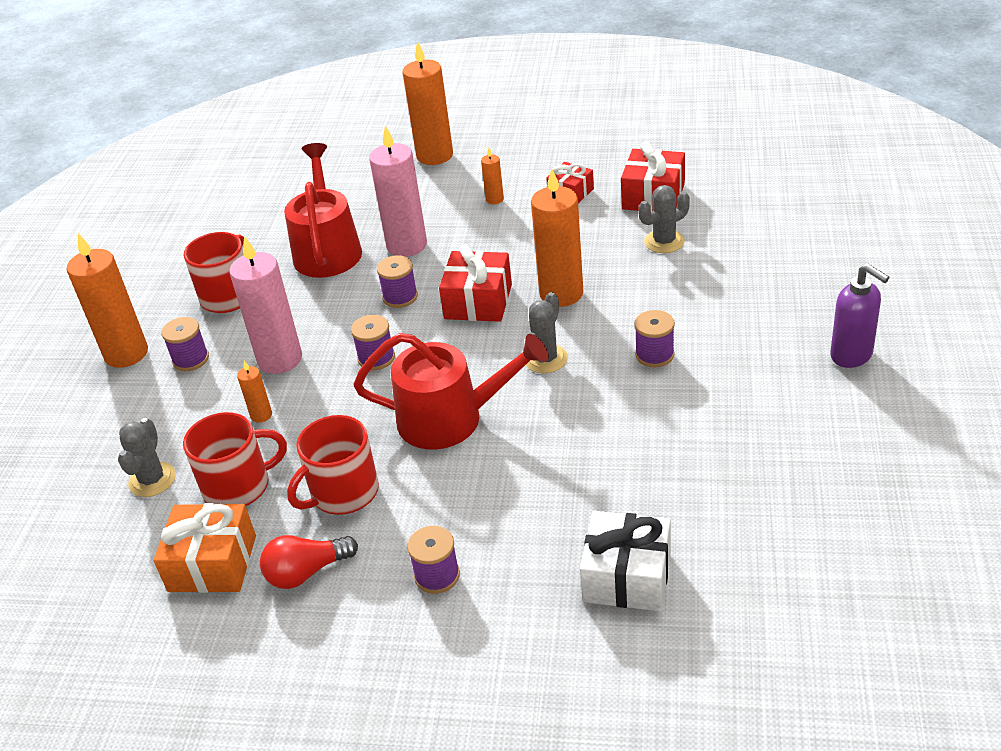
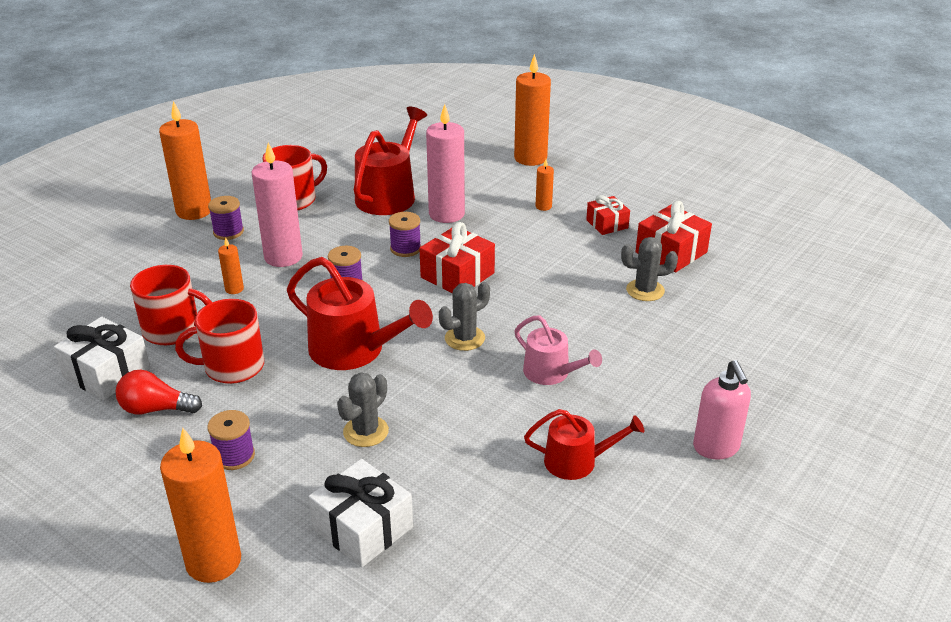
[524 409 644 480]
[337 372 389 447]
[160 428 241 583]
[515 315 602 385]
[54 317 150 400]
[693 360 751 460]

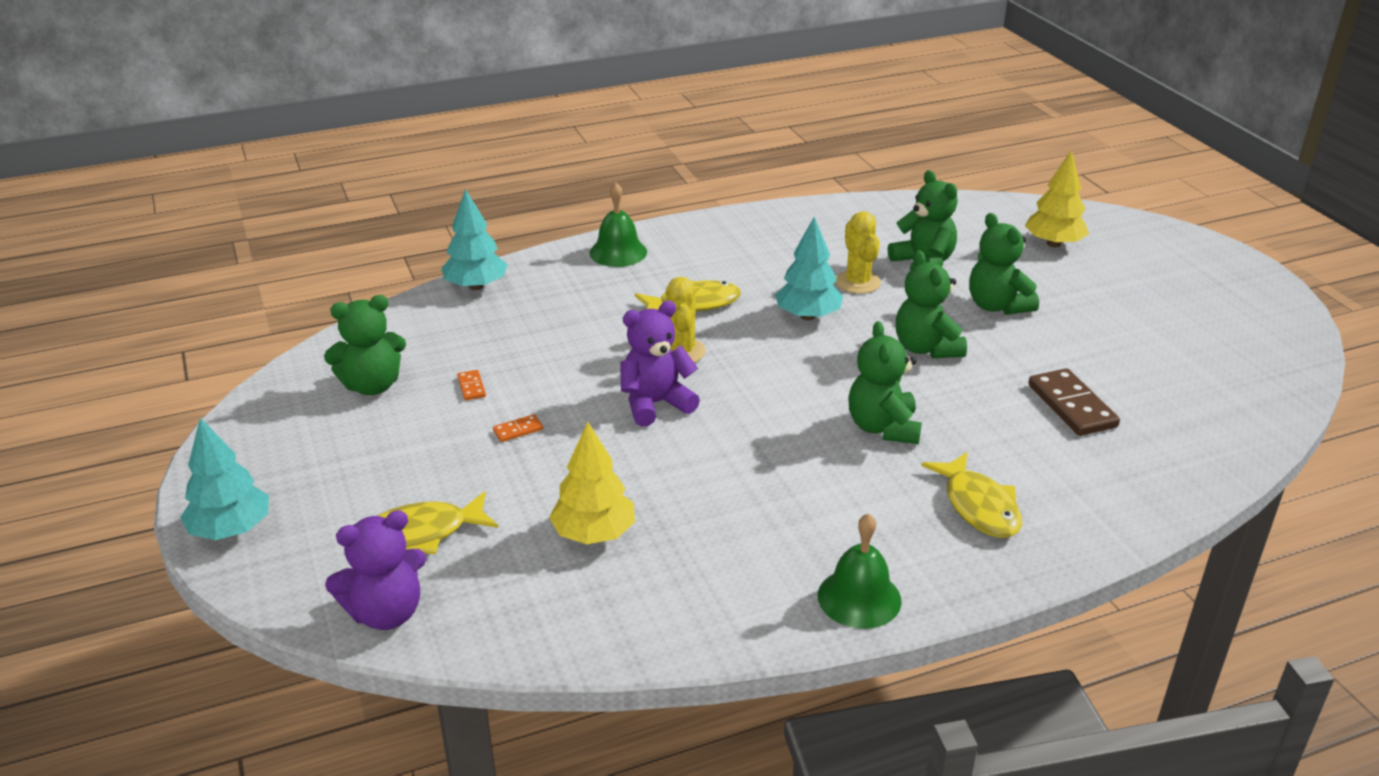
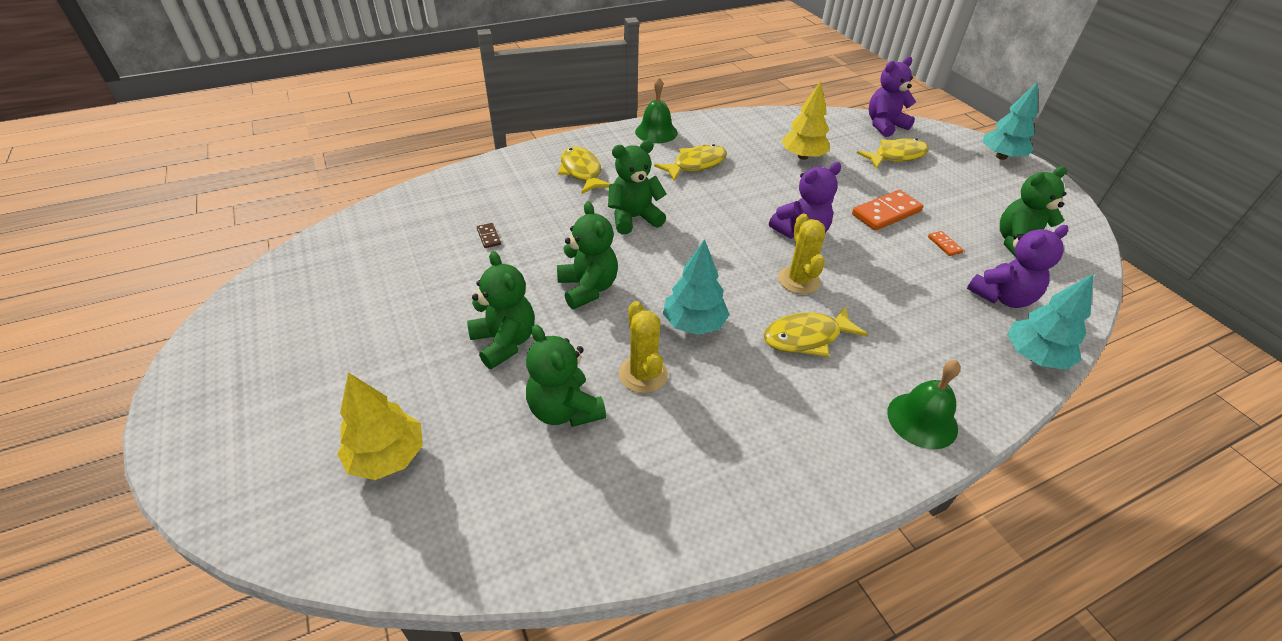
[654 144 727 181]
[967 225 1068 308]
[608 140 667 234]
[852 190 923 231]
[477 223 501 248]

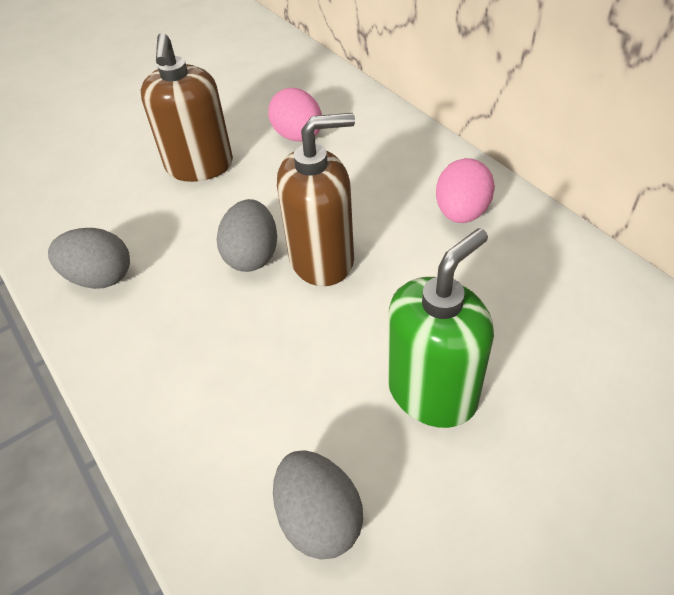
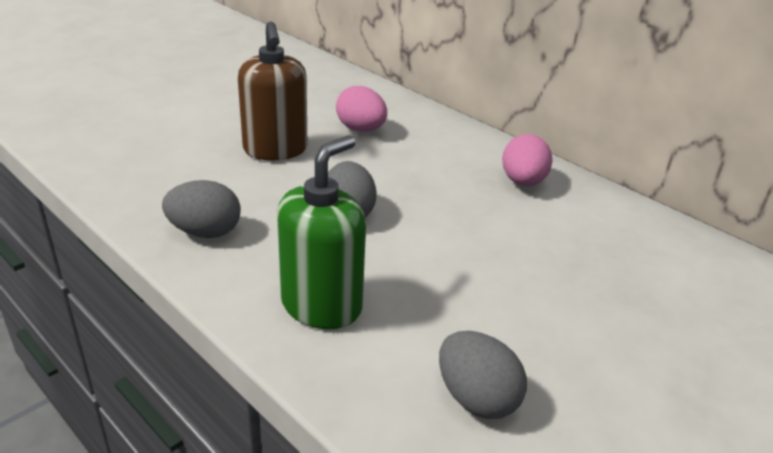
[277 113 355 286] (first image)
[277 135 366 329]

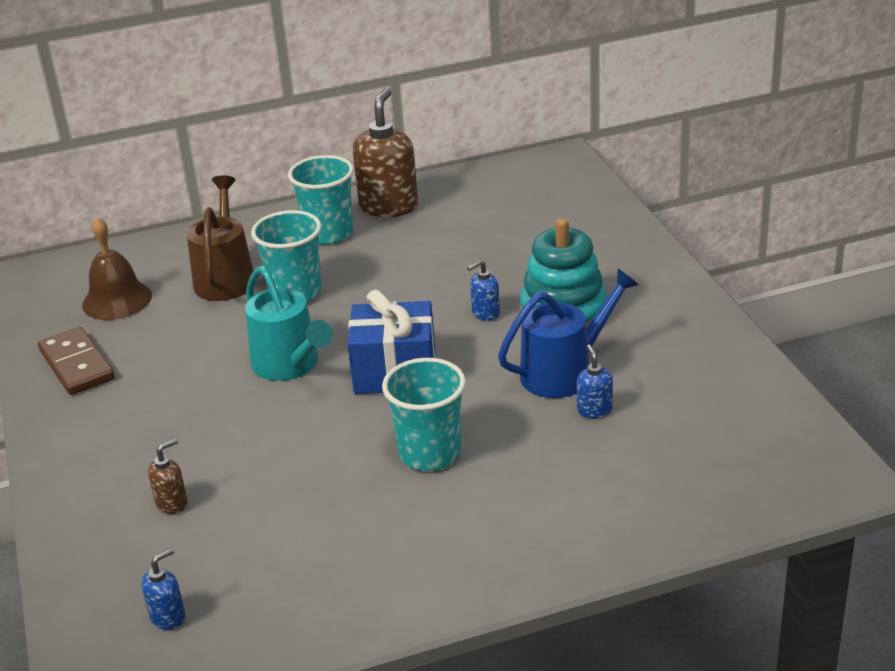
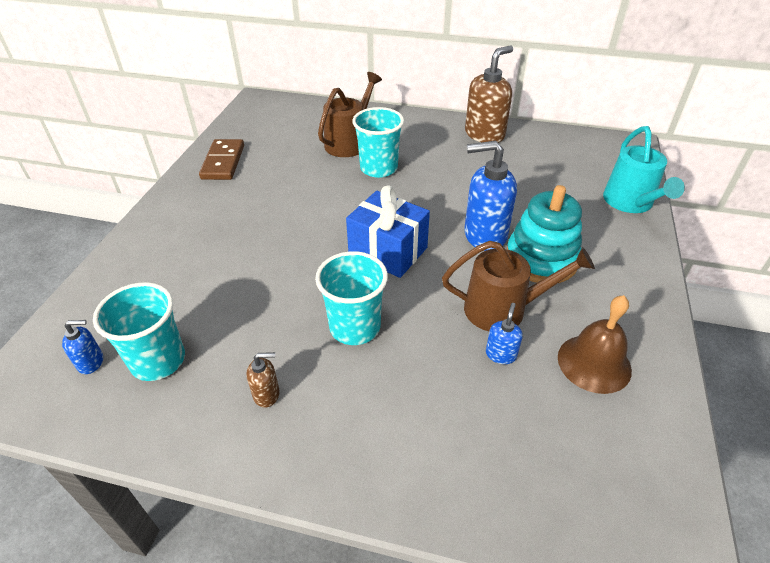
[558 295 632 394]
[246 352 280 408]
[603 126 685 213]
[93 282 185 381]
[442 241 595 331]
[464 141 517 251]

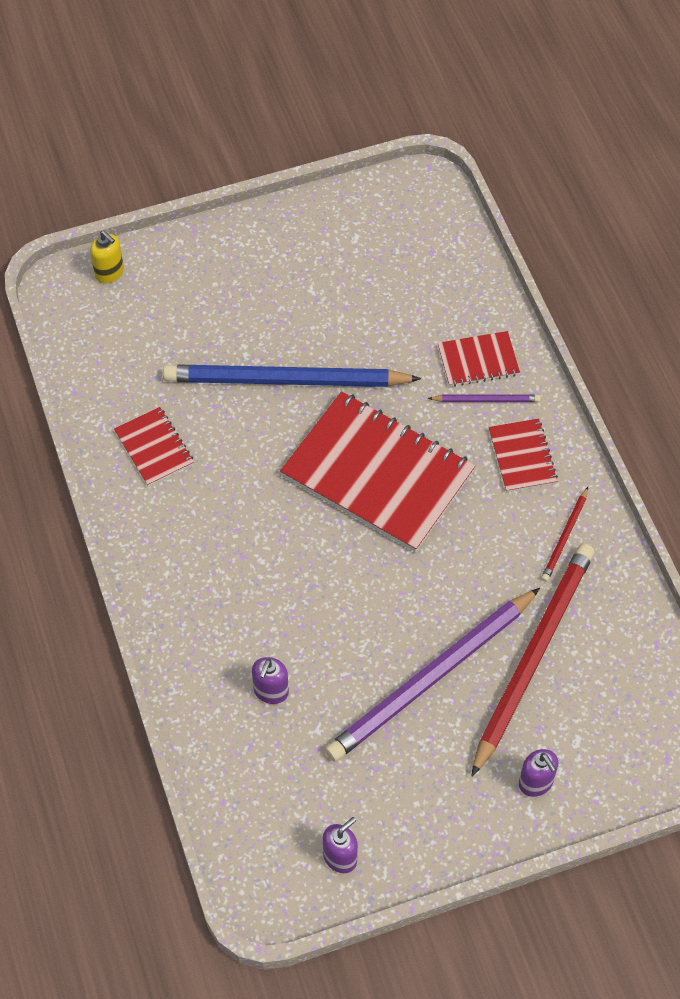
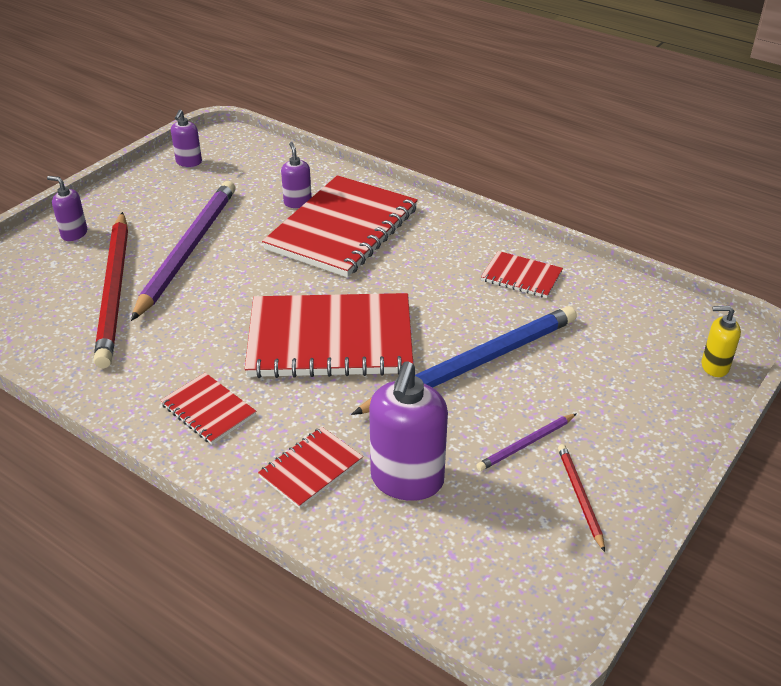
[262 175 418 277]
[369 361 448 501]
[476 413 577 471]
[558 444 605 552]

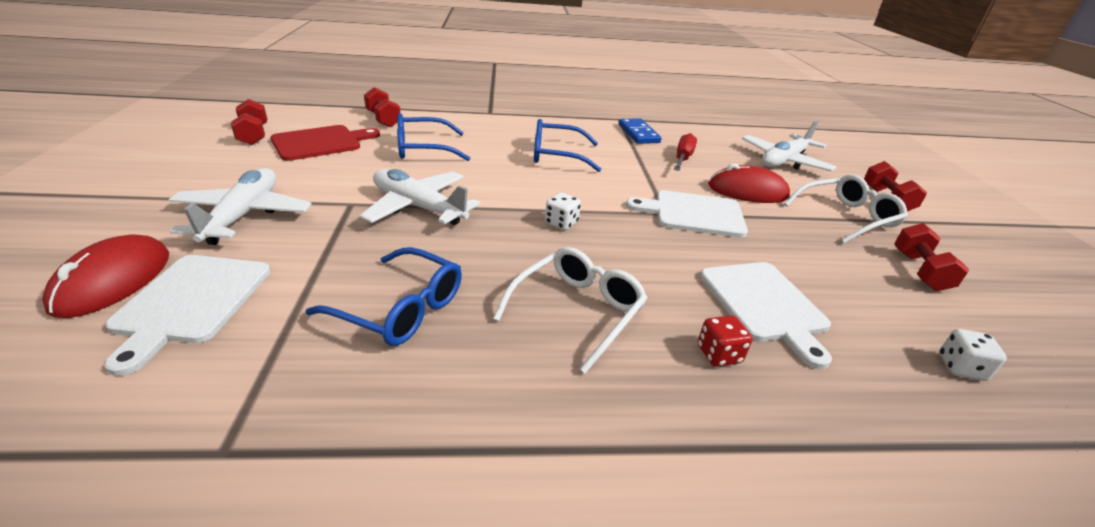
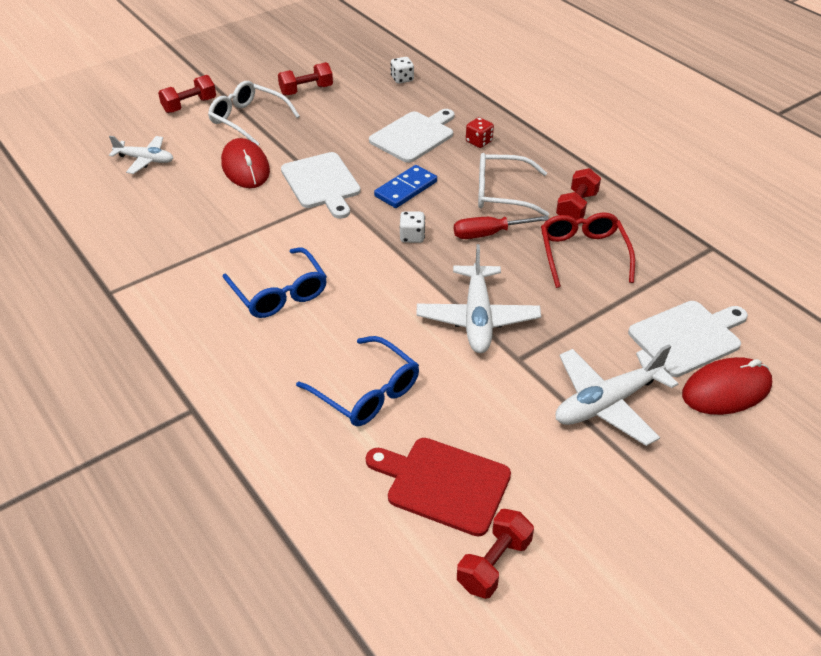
[556 168 601 220]
[374 165 437 208]
[454 216 549 239]
[541 212 635 288]
[109 136 173 174]

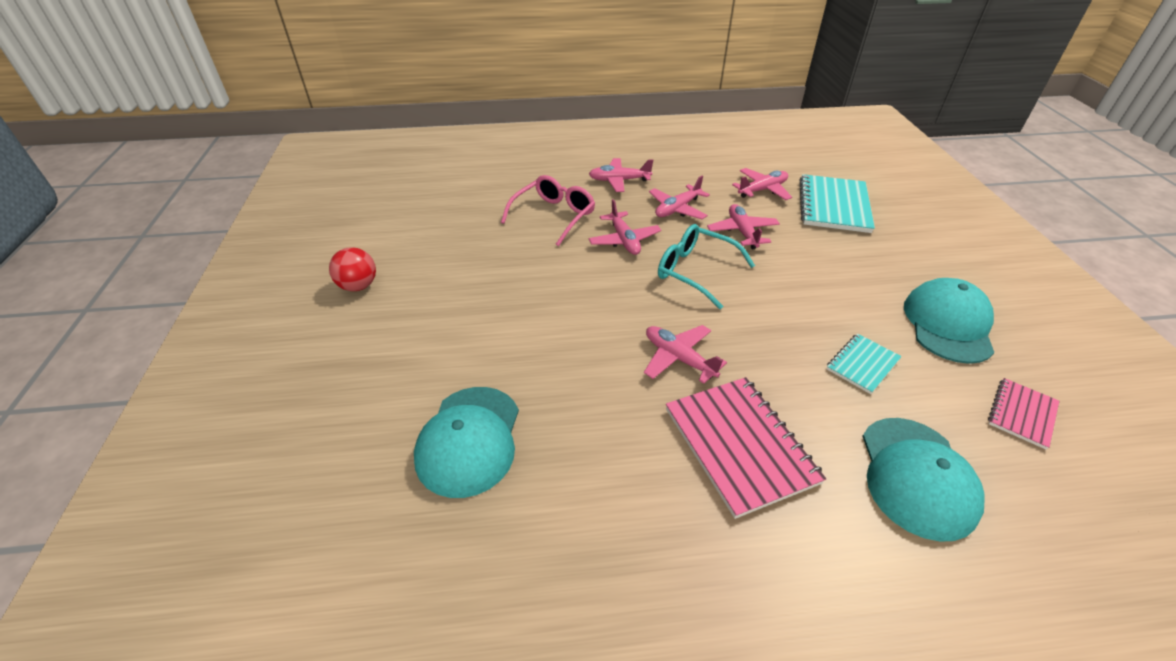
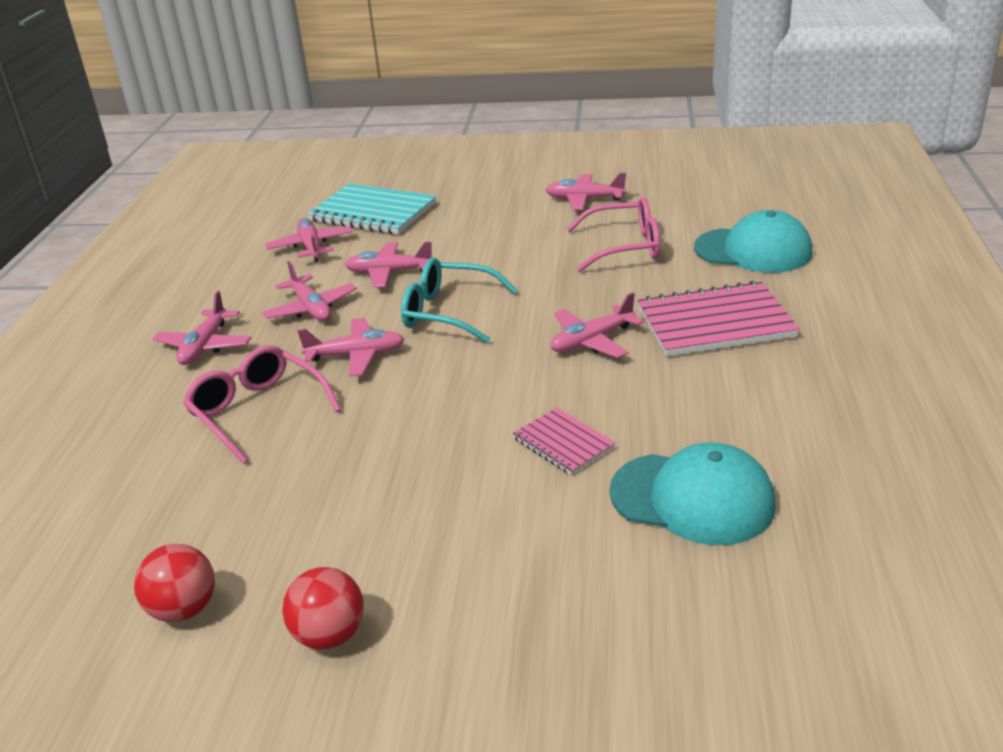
[134 544 215 622]
[512 408 615 475]
[567 197 660 272]
[545 173 626 210]
[401 258 518 343]

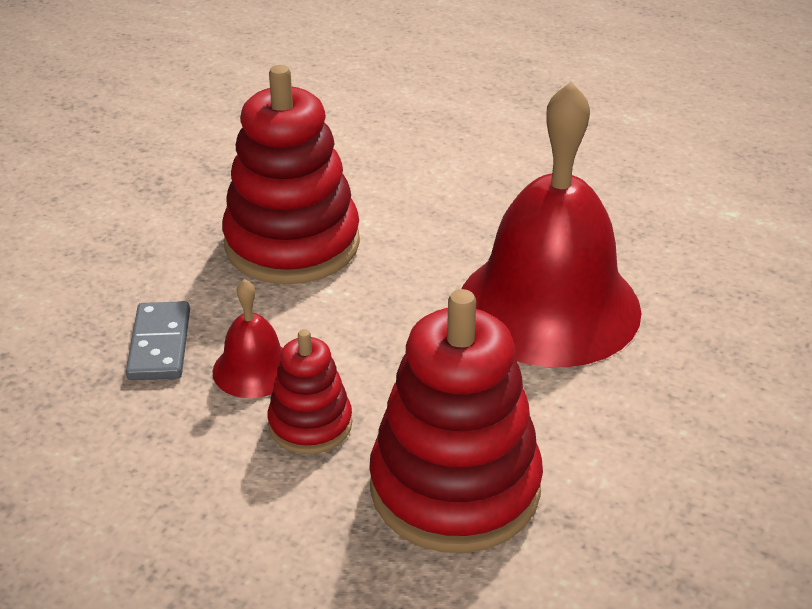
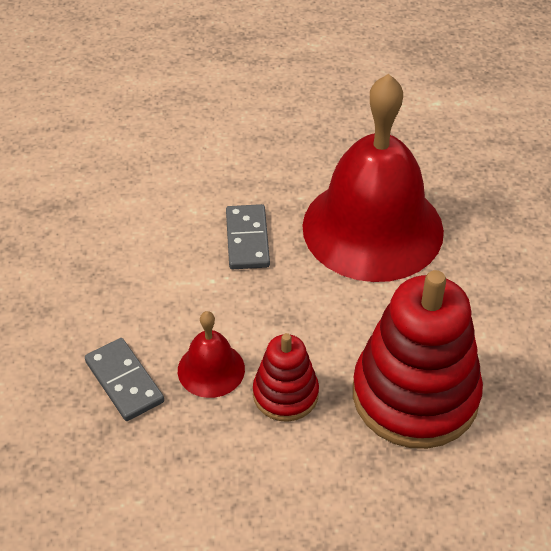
[222 65 360 284] (first image)
[226 204 270 269]

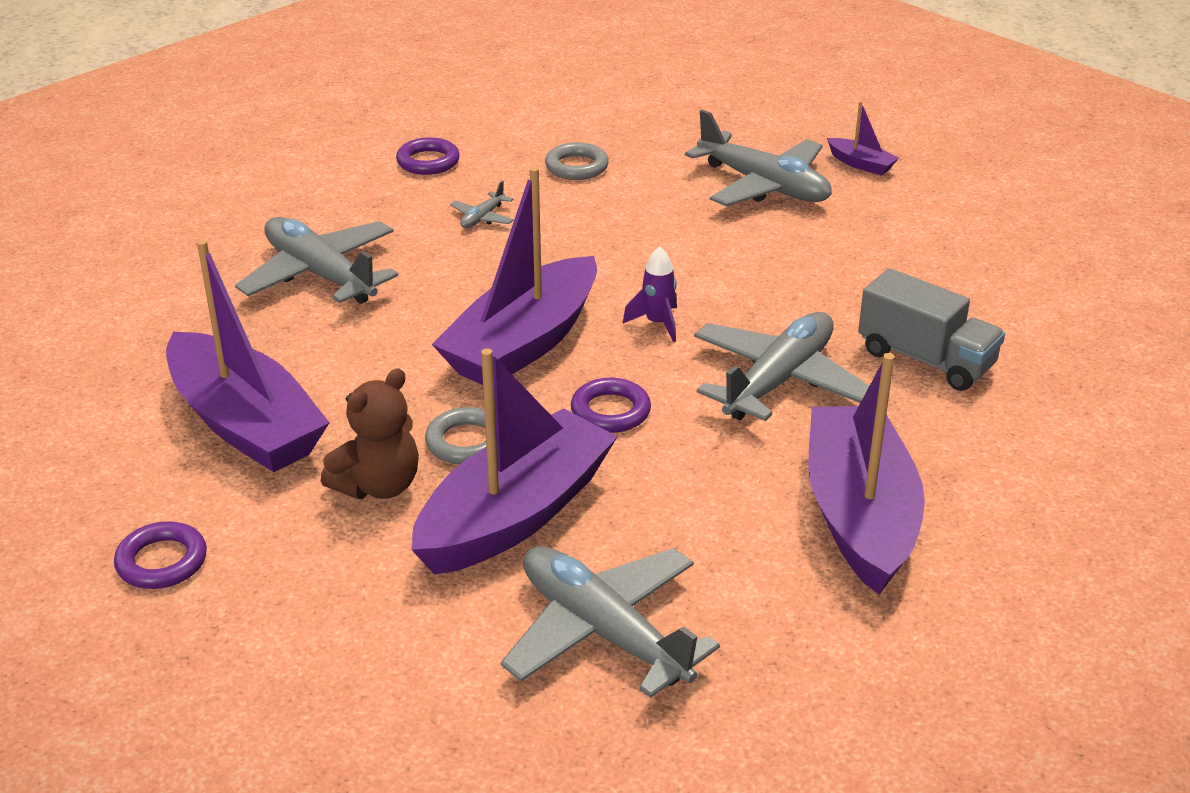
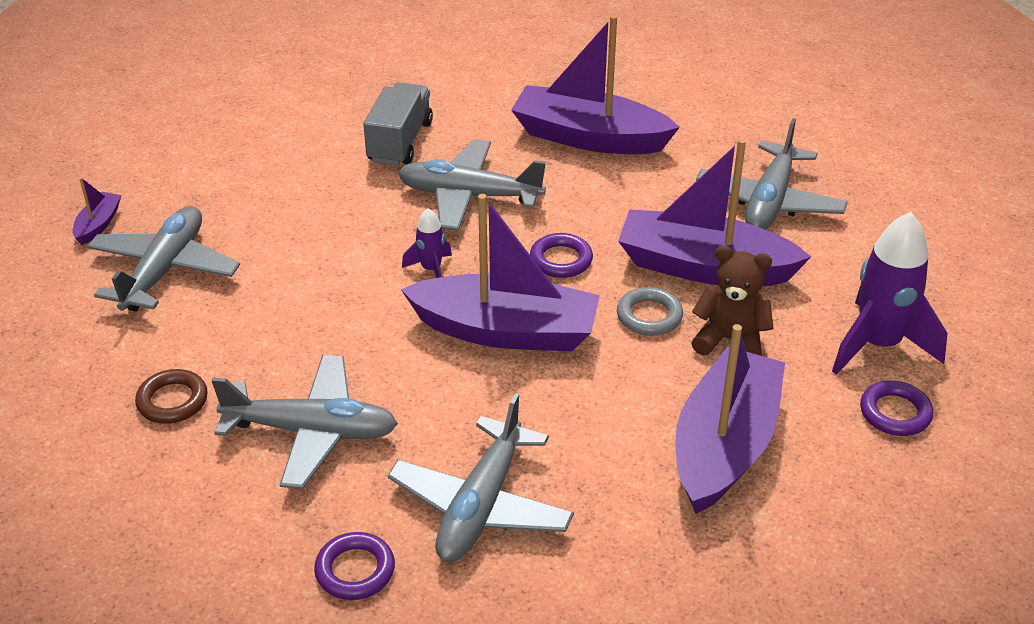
[832 212 947 375]
[314 532 395 600]
[135 369 208 424]
[511 15 680 154]
[211 355 398 489]

